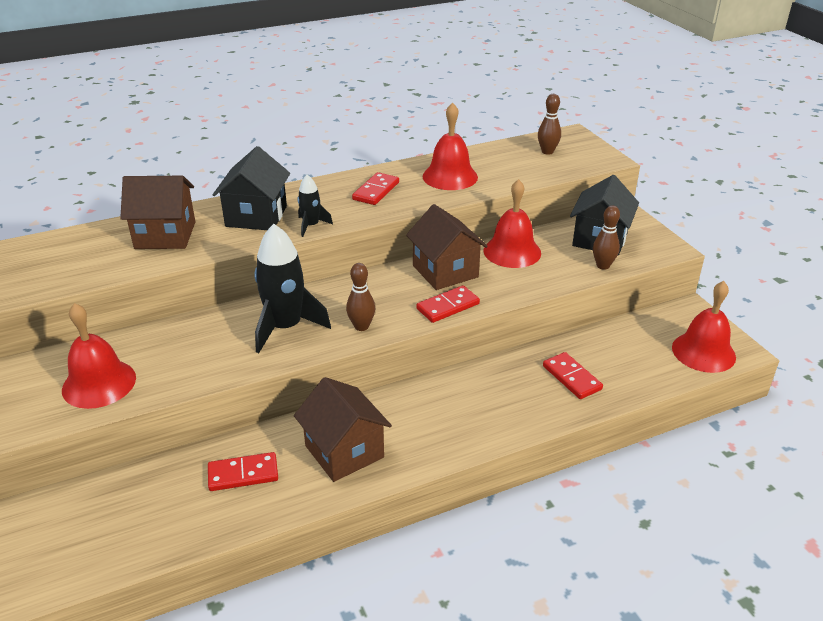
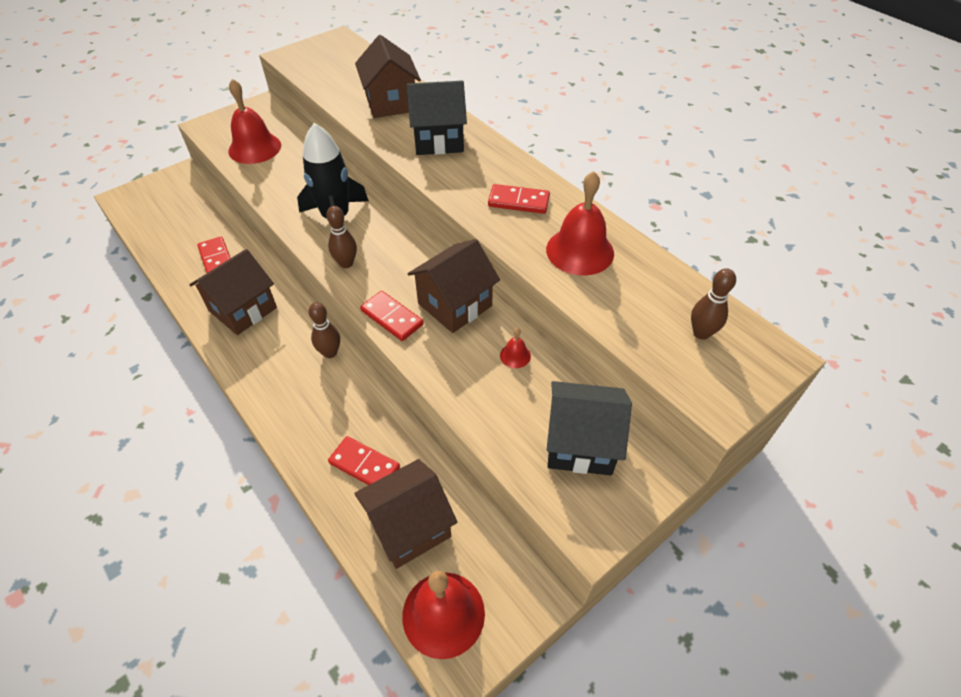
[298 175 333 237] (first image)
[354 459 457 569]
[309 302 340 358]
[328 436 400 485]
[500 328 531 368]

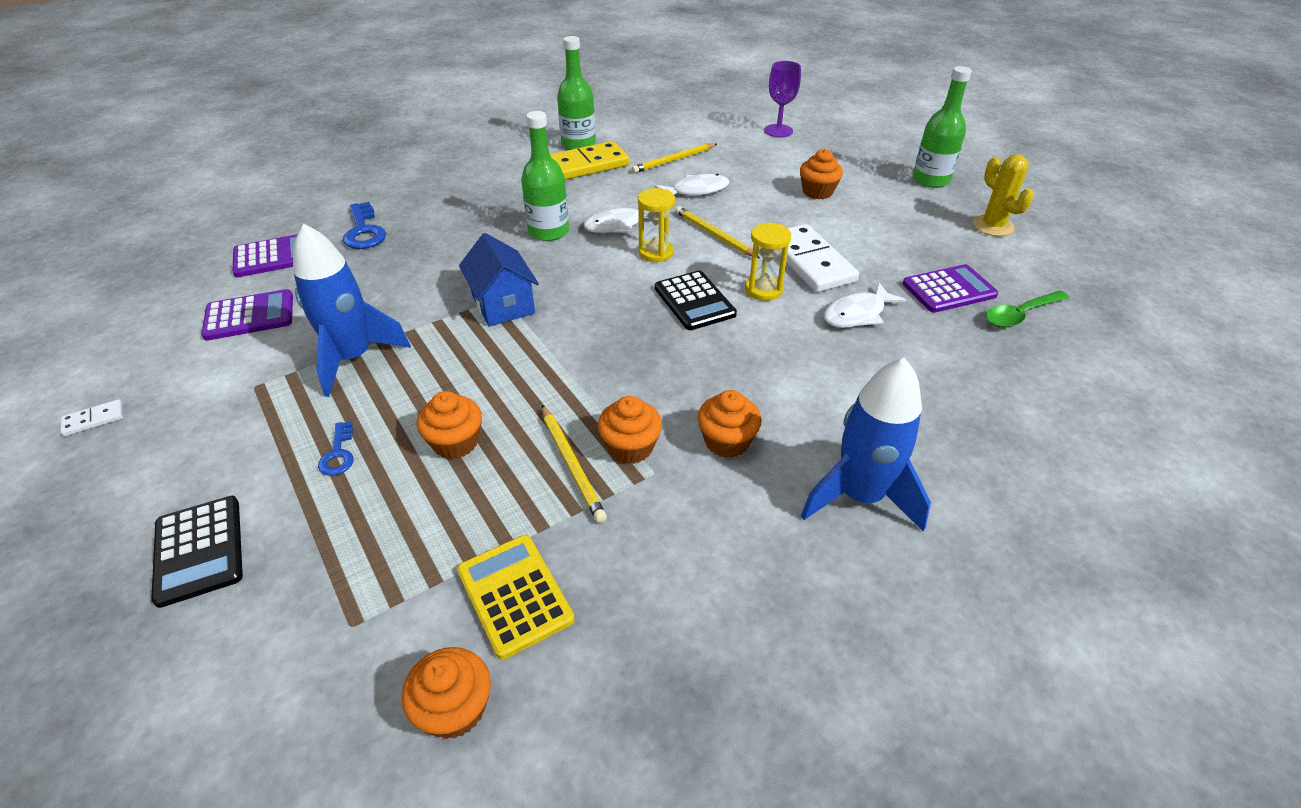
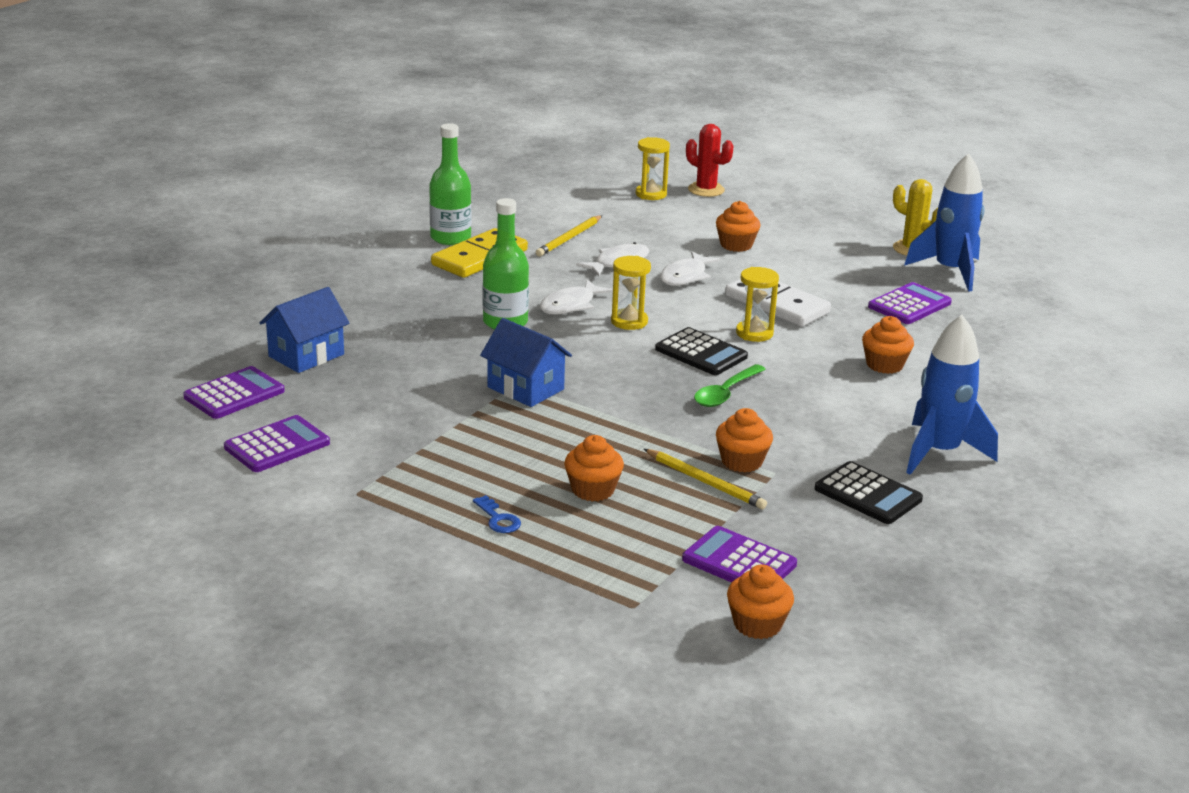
[61 399 123 436] (first image)
[675 206 760 258] (first image)
[913 66 972 188] (first image)
[686 124 733 197]
[815 461 923 524]
[904 153 985 292]
[862 316 914 374]
[660 251 720 286]
[694 364 766 407]
[259 287 349 373]
[636 137 670 200]
[682 526 797 583]

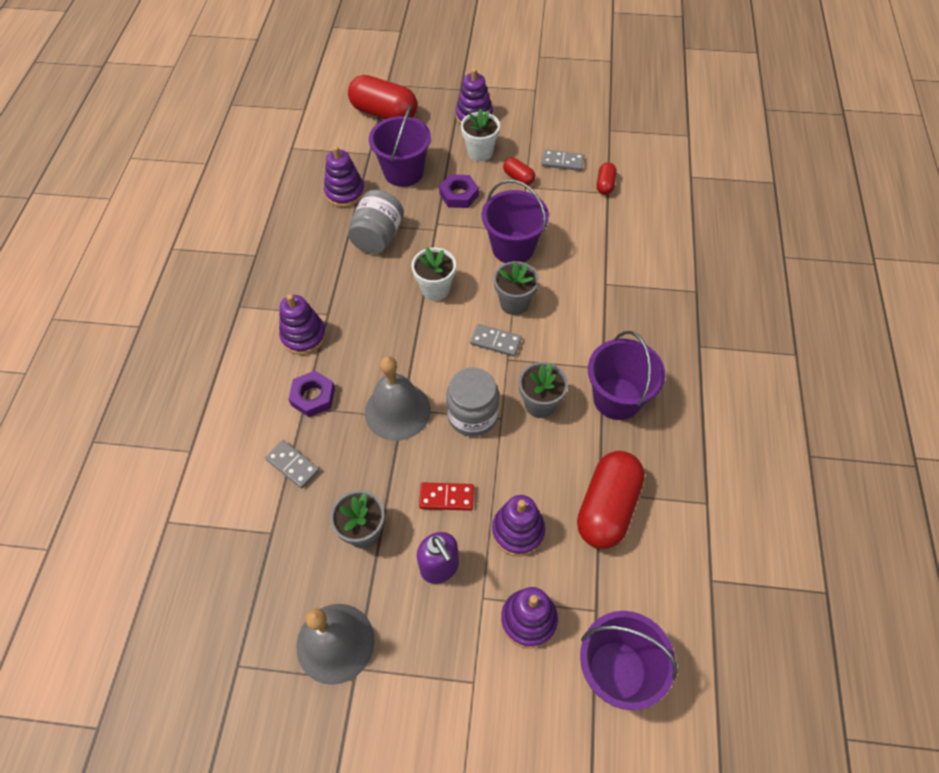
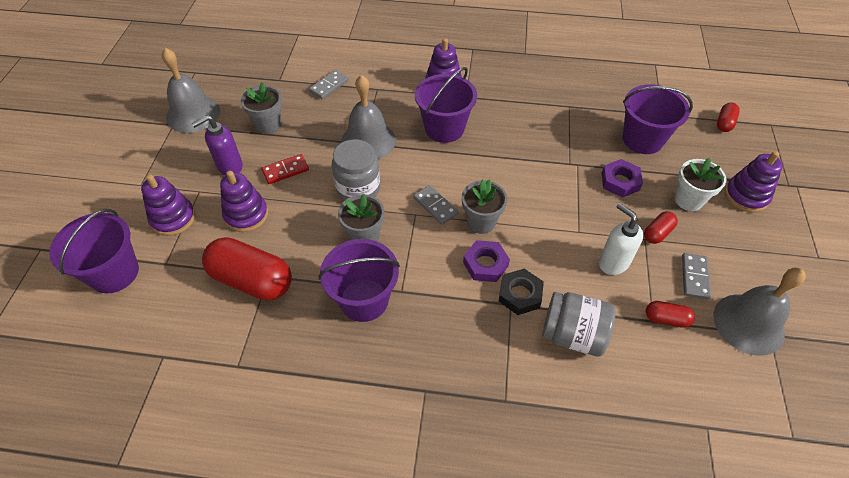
[324 146 365 207] (first image)
[412 247 456 301] (first image)
[499 268 544 315]
[599 203 644 275]
[713 267 806 356]
[463 240 510 282]
[542 292 615 357]
[415 67 477 143]
[261 154 309 184]
[413 185 458 225]
[717 103 740 132]

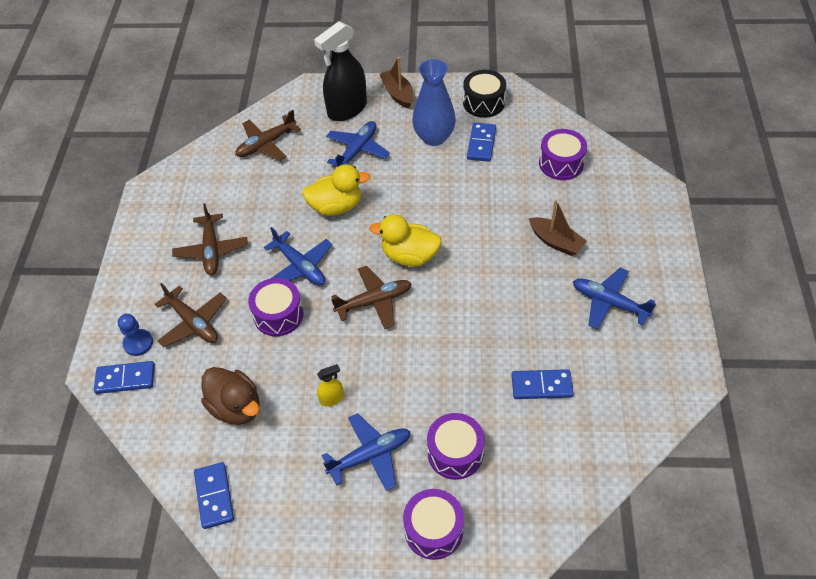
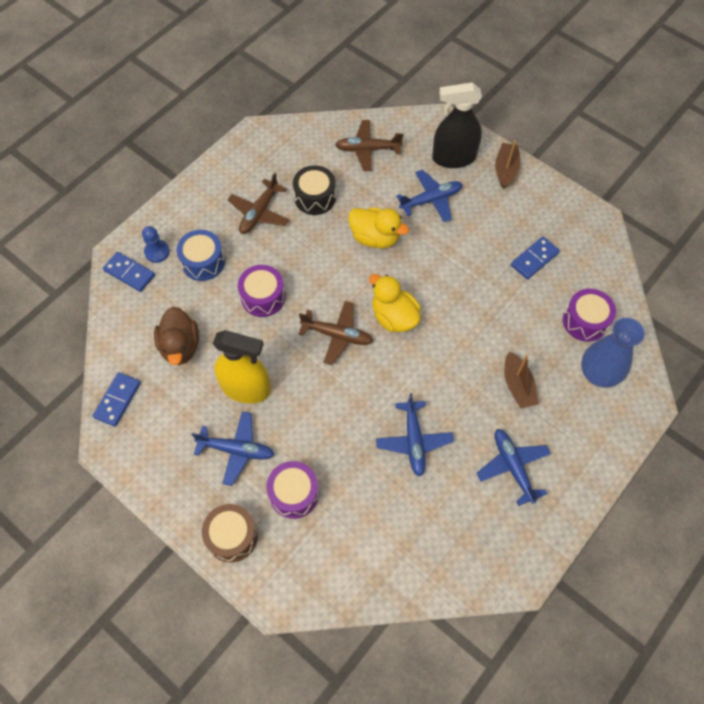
[511 369 574 399] (first image)
[376 393 454 477]
[581 318 645 387]
[293 165 336 215]
[177 230 225 281]
[202 504 258 563]
[213 330 271 403]

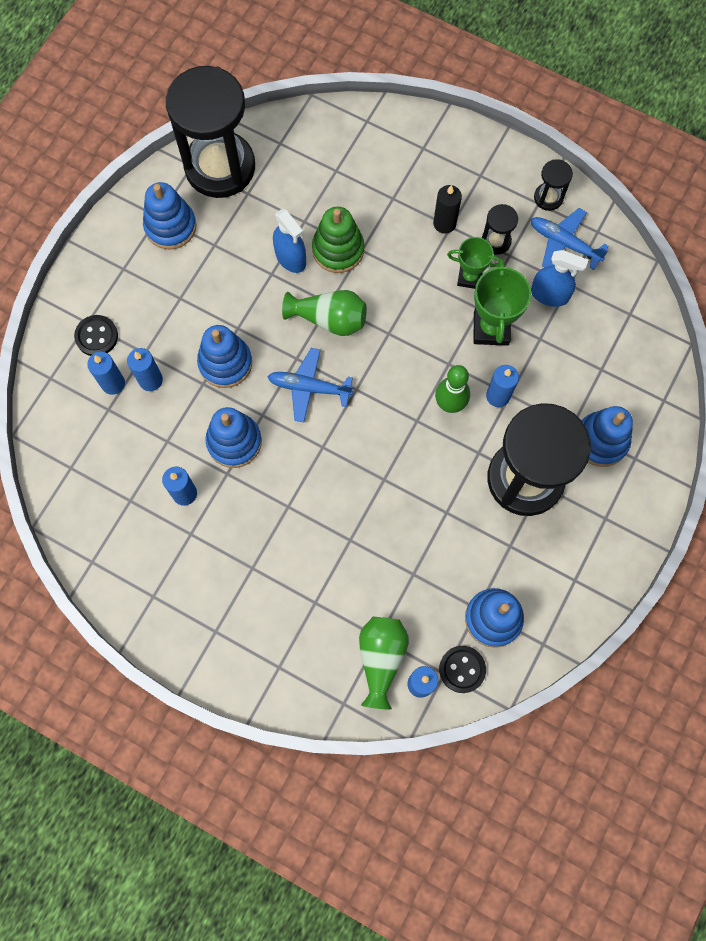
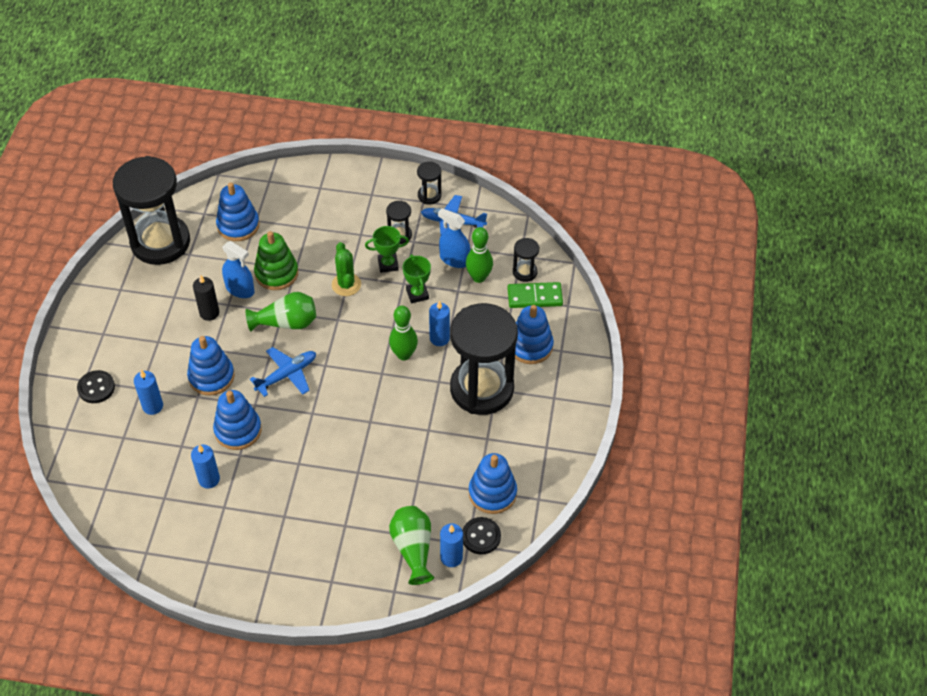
[87 352 125 395] (first image)
[332 242 361 296]
[466 227 493 283]
[507 282 563 308]
[513 238 539 282]
[216 182 260 241]
[193 274 219 321]
[250 347 316 397]
[438 208 470 268]
[403 254 431 303]

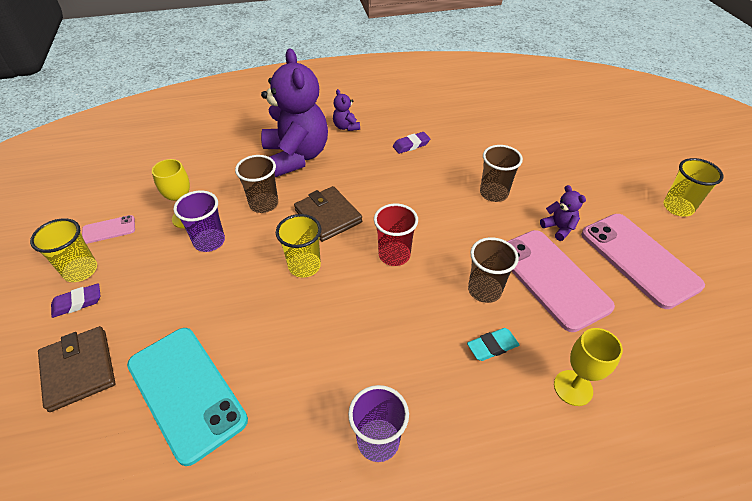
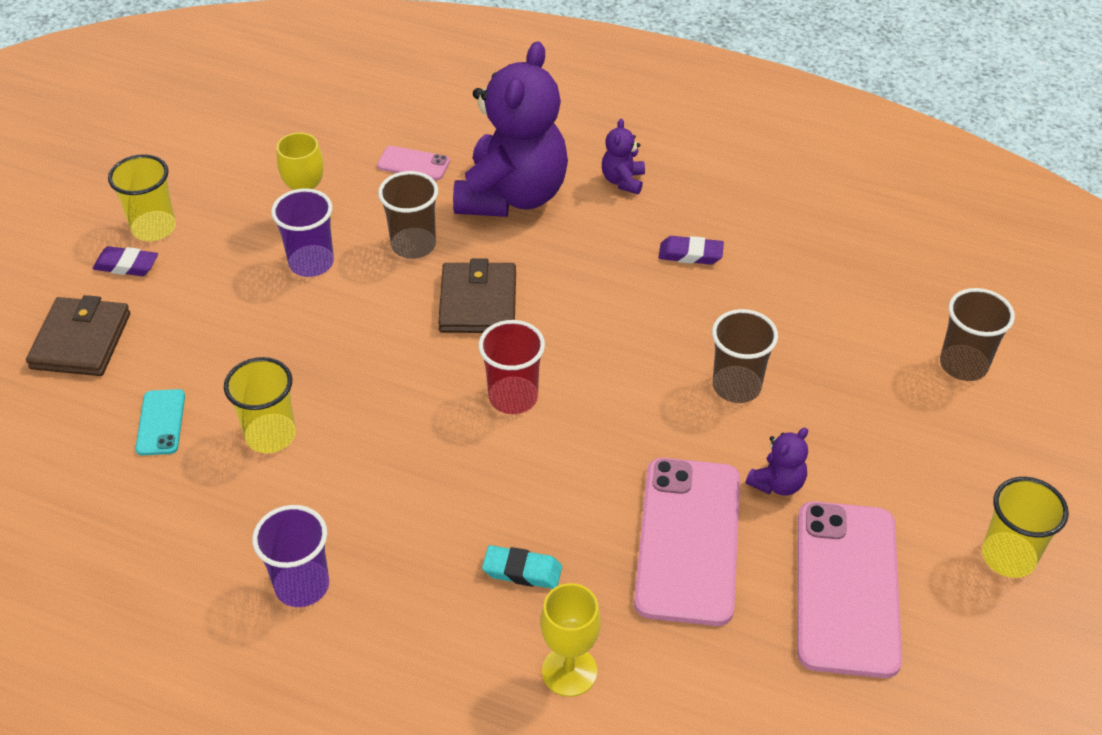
[377 146 450 180]
[224 357 296 453]
[940 288 1015 381]
[746 428 808 496]
[135 389 185 455]

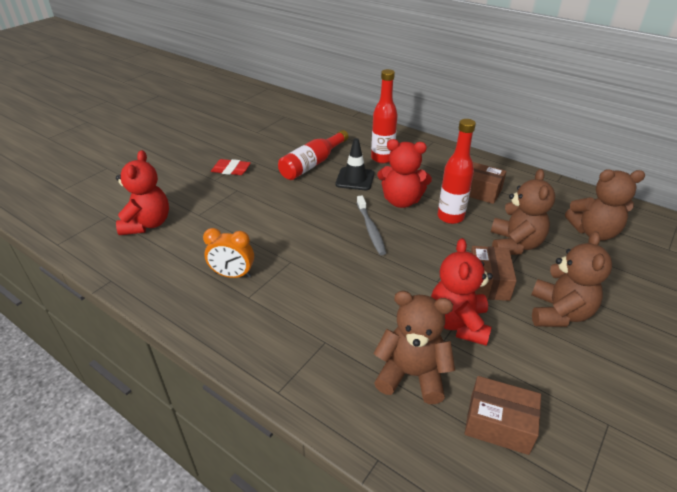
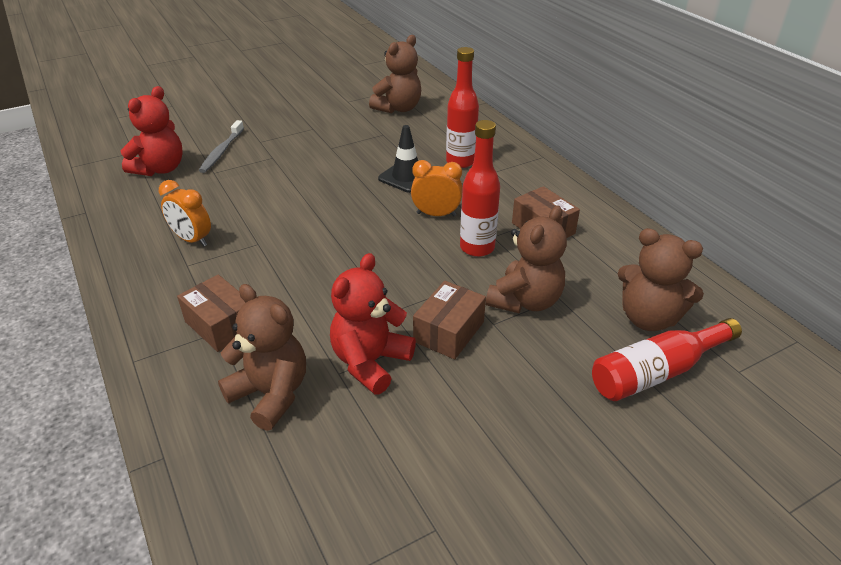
[211 159 251 175] (first image)
[592 318 742 401]
[199 120 244 173]
[177 275 246 352]
[369 35 421 113]
[411 160 463 217]

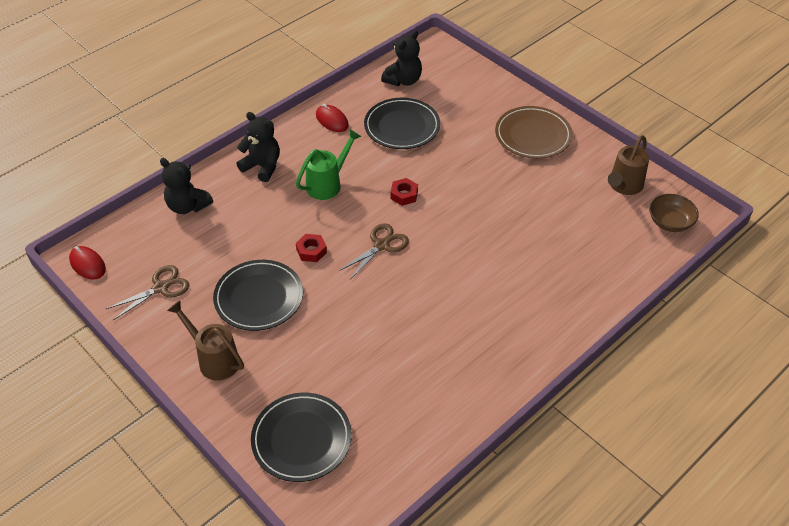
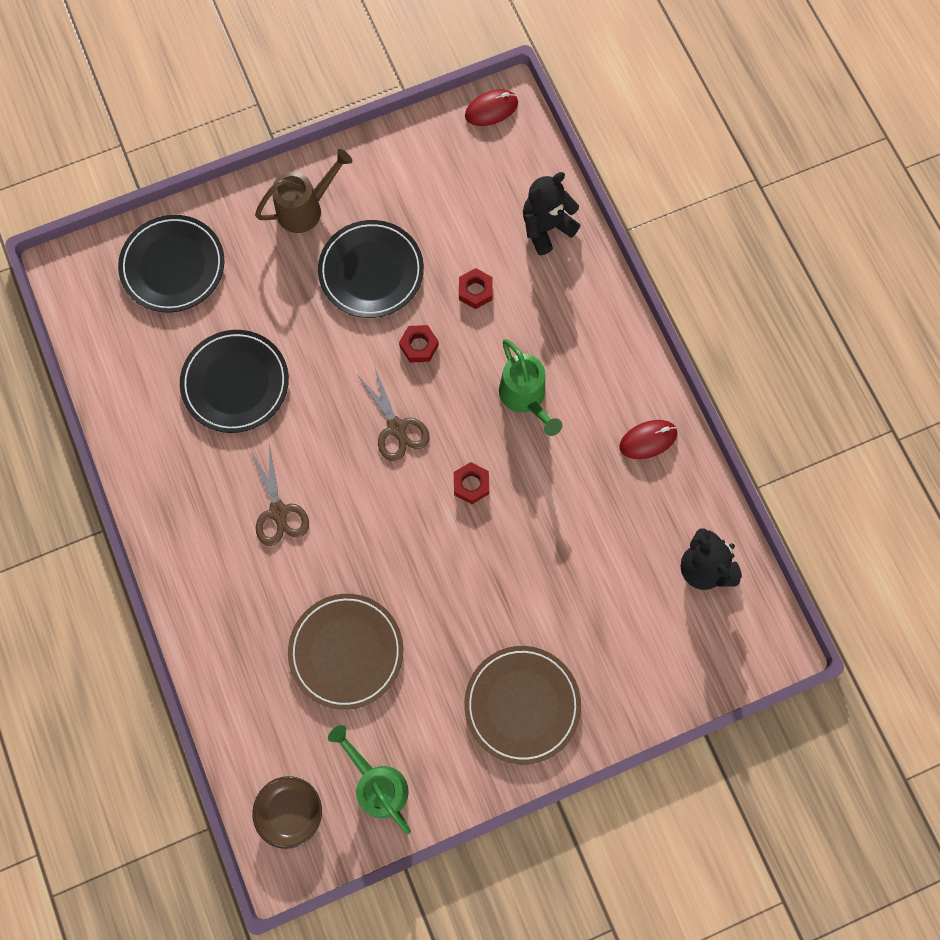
[236 112 280 182] (first image)
[288 594 403 710]
[459 268 493 309]
[251 445 309 546]
[180 330 289 433]
[328 725 411 834]

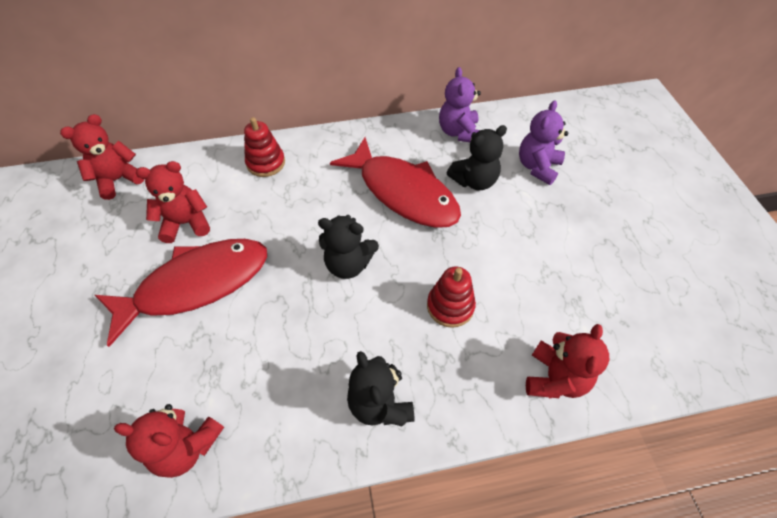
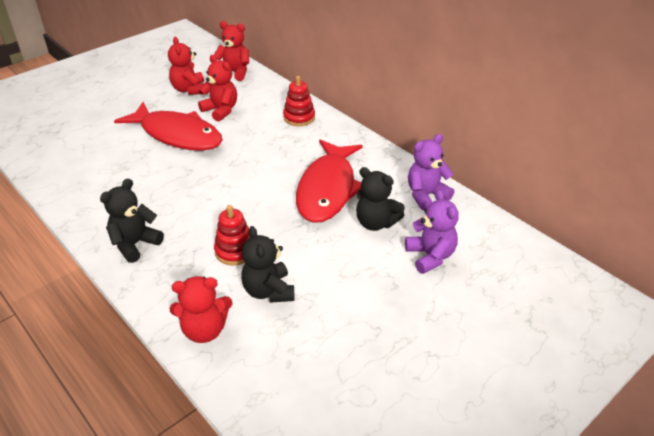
[168 37 205 95]
[241 226 295 303]
[405 190 459 274]

